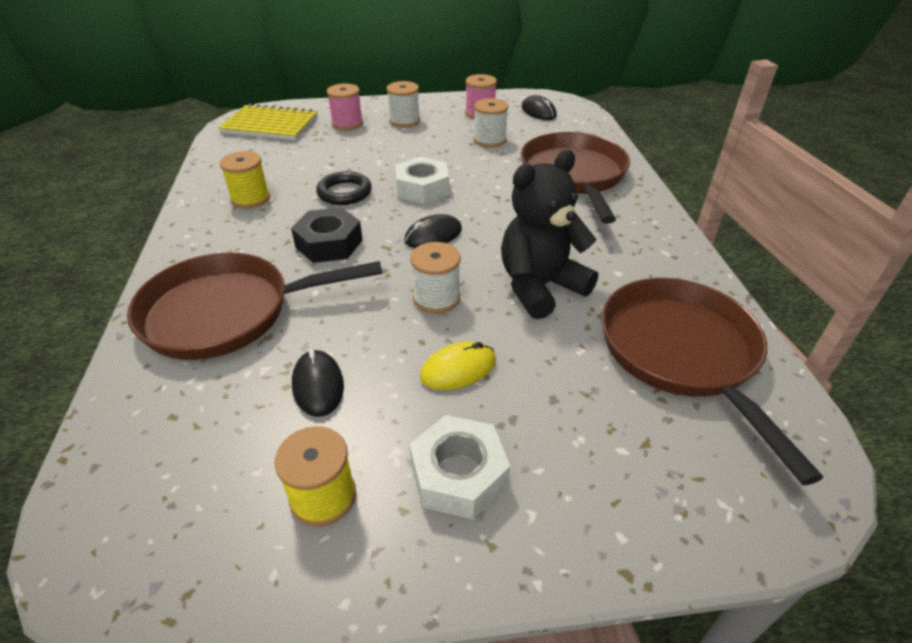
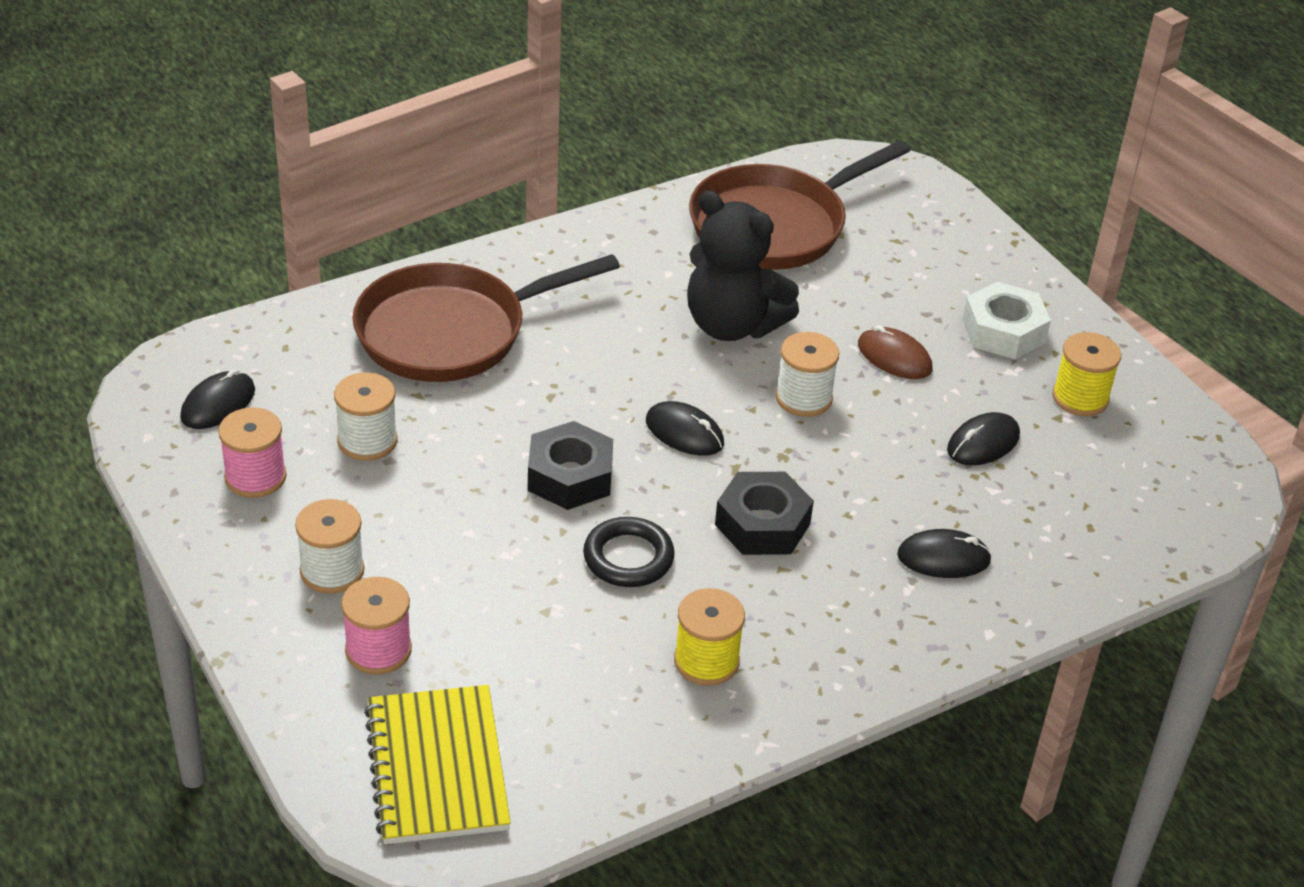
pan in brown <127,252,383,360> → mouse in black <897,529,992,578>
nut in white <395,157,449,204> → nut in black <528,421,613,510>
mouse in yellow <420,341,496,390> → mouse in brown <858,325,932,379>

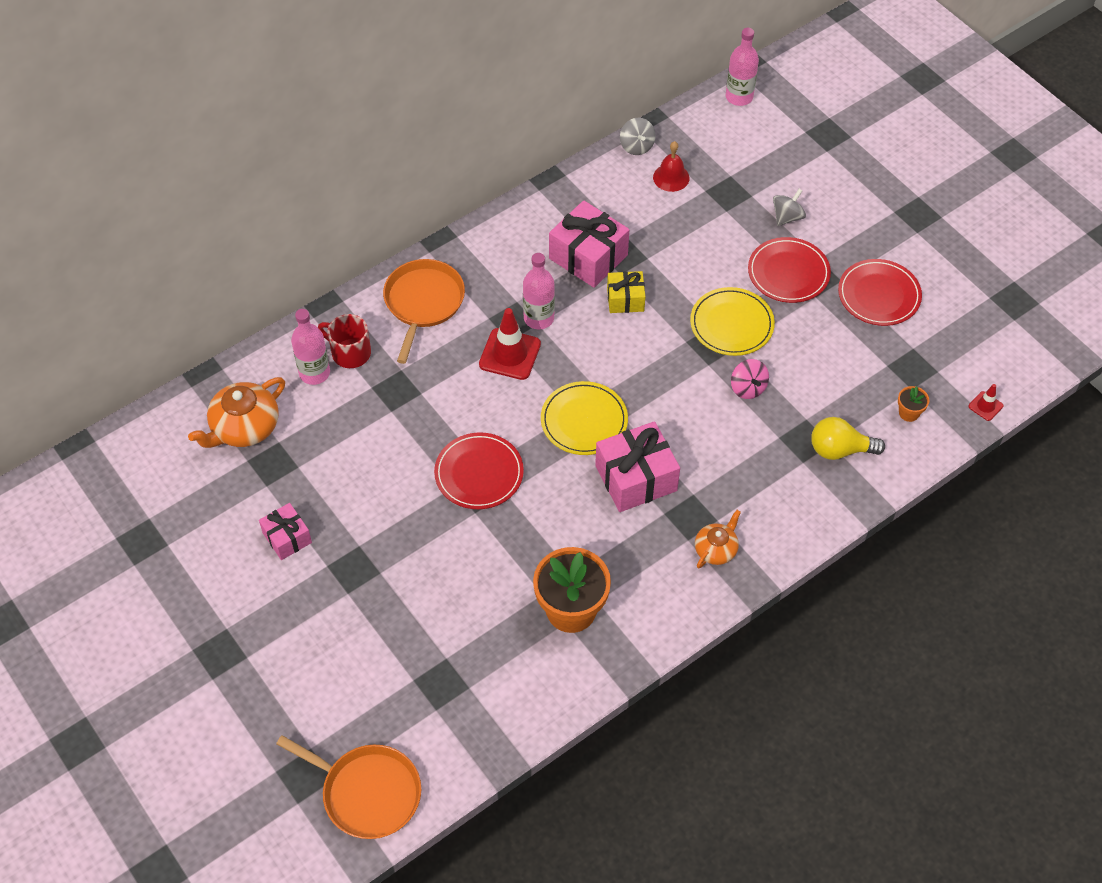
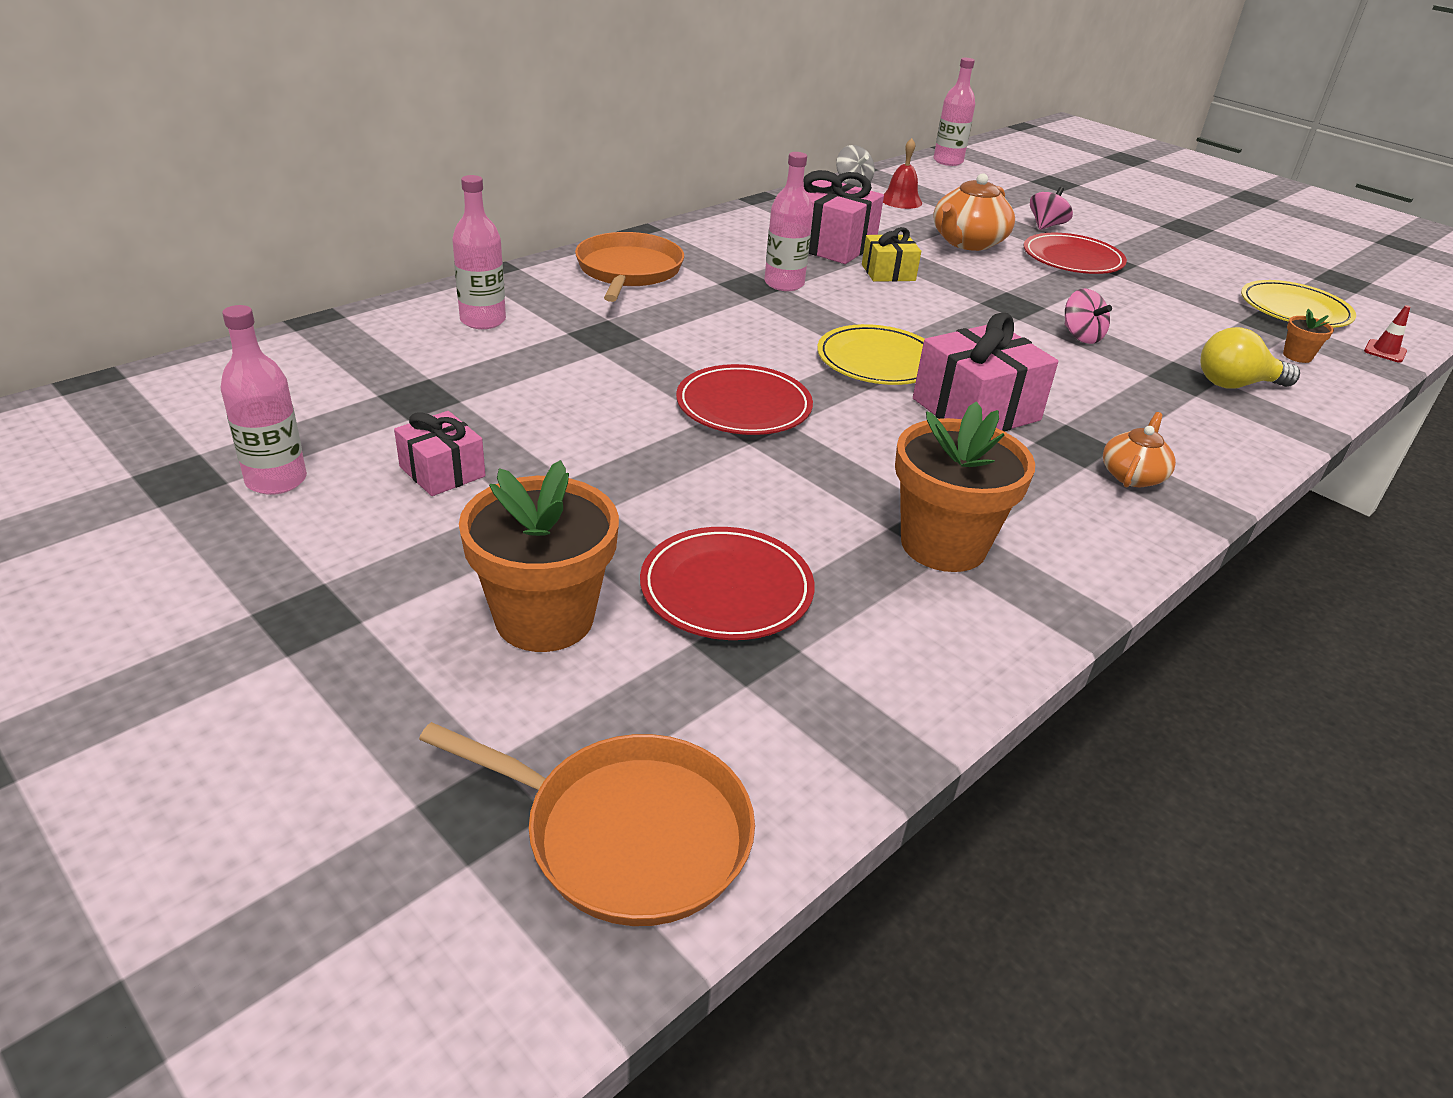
mug in red <318,314,371,368> → -
traffic cone in red <479,308,541,380> → -
- → bottle in pink <220,305,307,495>
- → flower pot in orange <459,460,619,652>
teapot in orange <188,377,285,448> → teapot in orange <933,173,1015,251>, moved
plate in yellow <690,287,775,356> → plate in yellow <1241,280,1356,328>, moved
plate in red <838,259,922,326> → plate in red <640,527,815,640>, moved
spinning top in grey <773,189,806,226> → spinning top in pink <1030,187,1073,230>

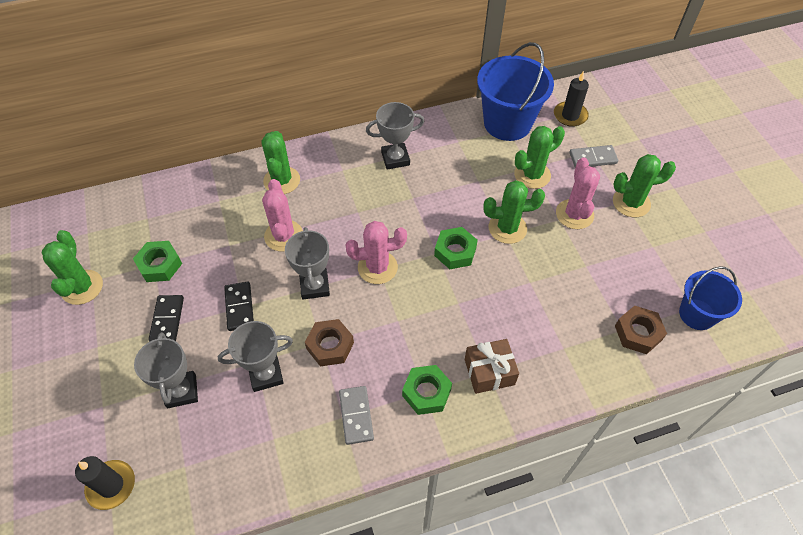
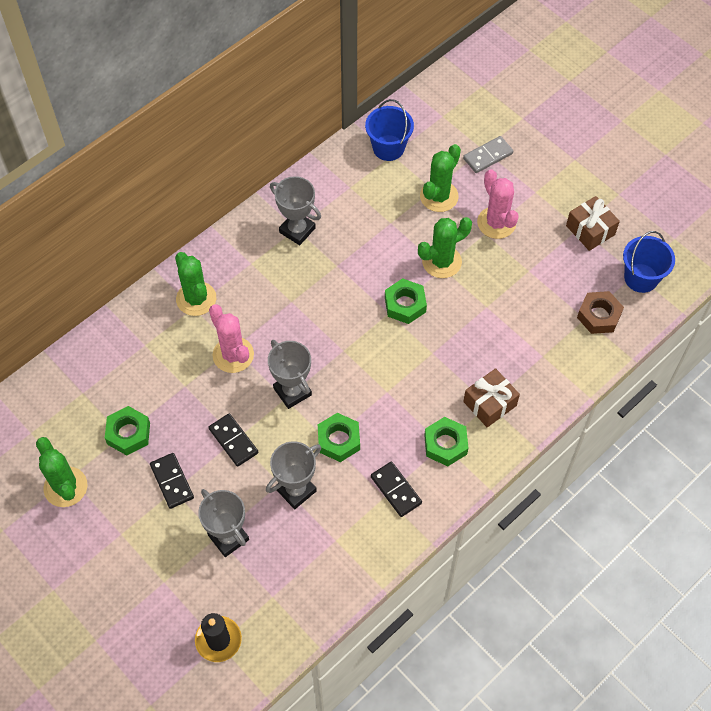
cactus in pink <345,221,407,284> → -
candle in black <554,71,589,127> → -
cactus in green <613,154,676,217> → -
- → gift in brown <566,196,620,251>
nut in brown <305,319,354,367> → nut in green <318,413,360,462>
domino in grey <339,386,374,445> → domino in black <371,462,422,517>
trophy in grey <366,102,424,170> → trophy in grey <270,176,321,245>, 75 degrees clockwise
bucket in blue <477,42,554,141> → bucket in blue <365,99,414,161>, x0.61

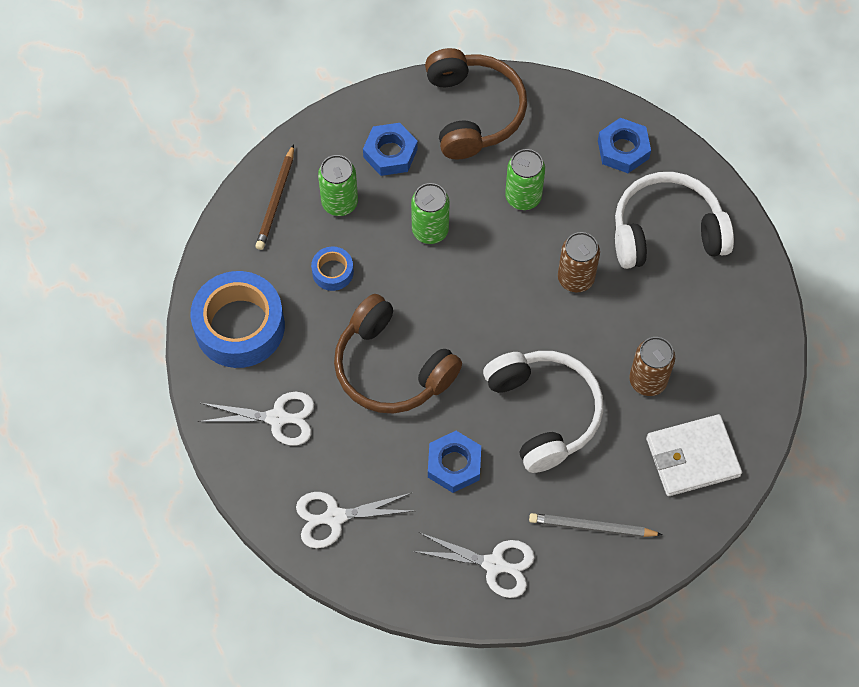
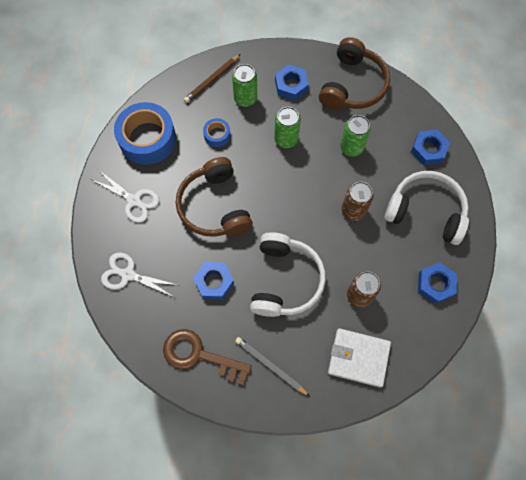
- → nut in blue <418,262,457,304>
scissors in white <413,532,535,598> → key in brown <163,329,252,386>

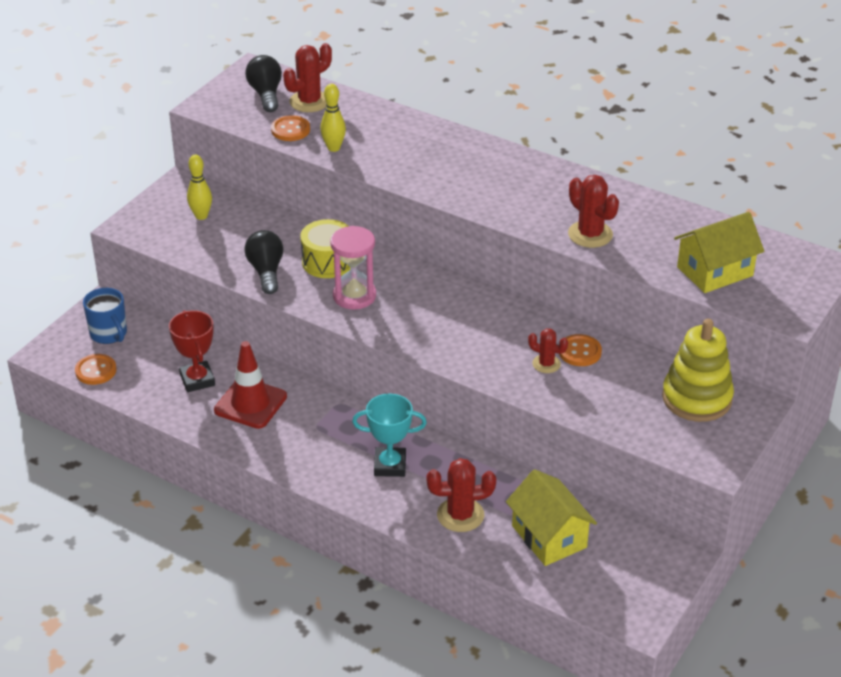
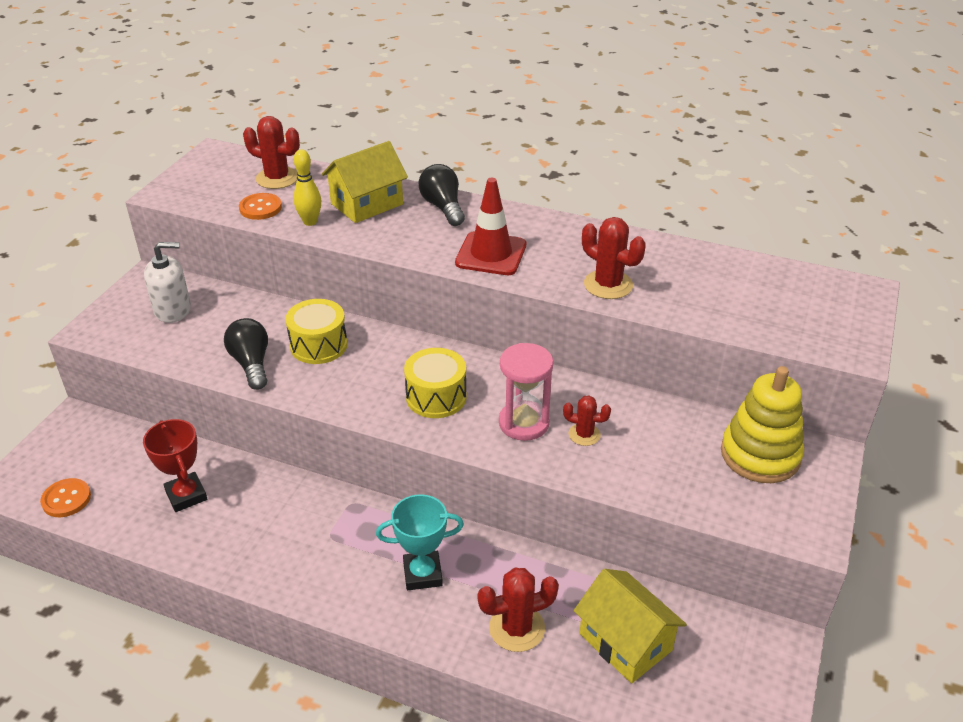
mug in blue <83,288,127,344> → -
button in orange <559,334,602,366> → -
- → drum in yellow <404,348,467,418>
traffic cone in red <214,341,287,429> → traffic cone in red <455,178,526,275>, moved
light bulb in black <245,55,282,112> → light bulb in black <419,164,465,226>, moved
hourglass in pink <330,226,376,310> → hourglass in pink <499,343,553,441>, moved
house in yellow <674,212,764,293> → house in yellow <322,141,408,223>, moved
bowling pin in yellow <187,155,212,220> → soap dispenser in white <144,242,191,323>
cactus in red <283,43,332,112> → cactus in red <243,116,300,189>, 75 degrees clockwise

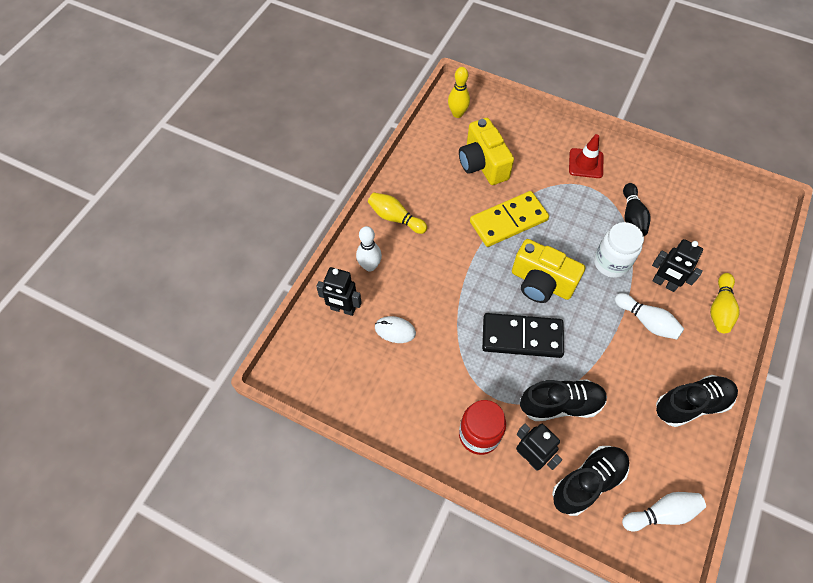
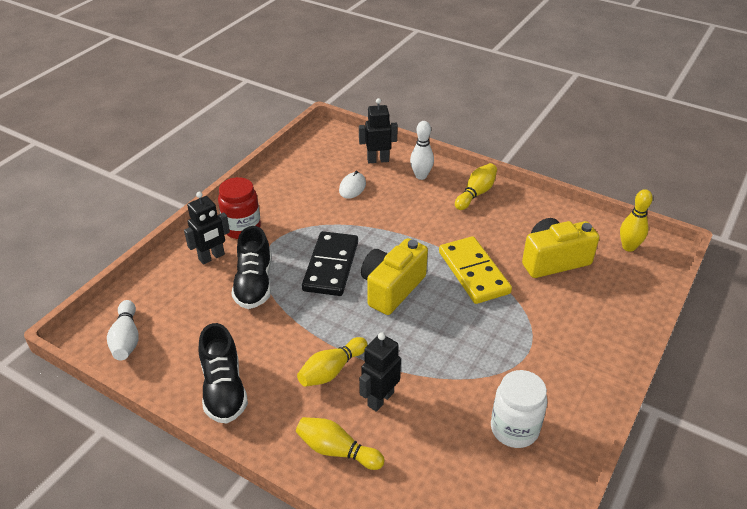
shoe in black <552,446,629,516> → -
traffic cone in red <569,134,603,178> → -
bowling pin in black <623,183,651,236> → -
jar in white <594,222,644,278> → jar in white <491,370,547,448>, moved
bowling pin in white <615,293,684,340> → bowling pin in yellow <297,337,367,387>
robot in black <316,267,362,316> → robot in black <359,98,398,163>, 60 degrees clockwise

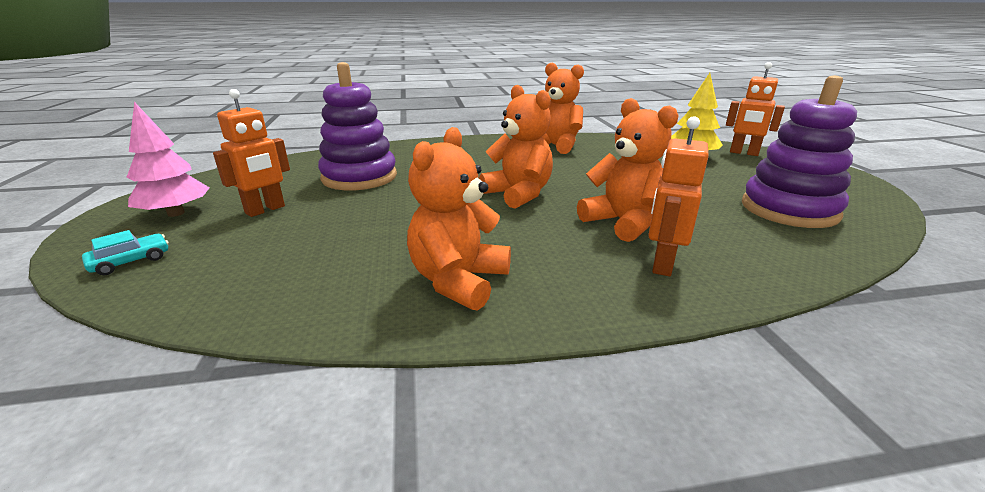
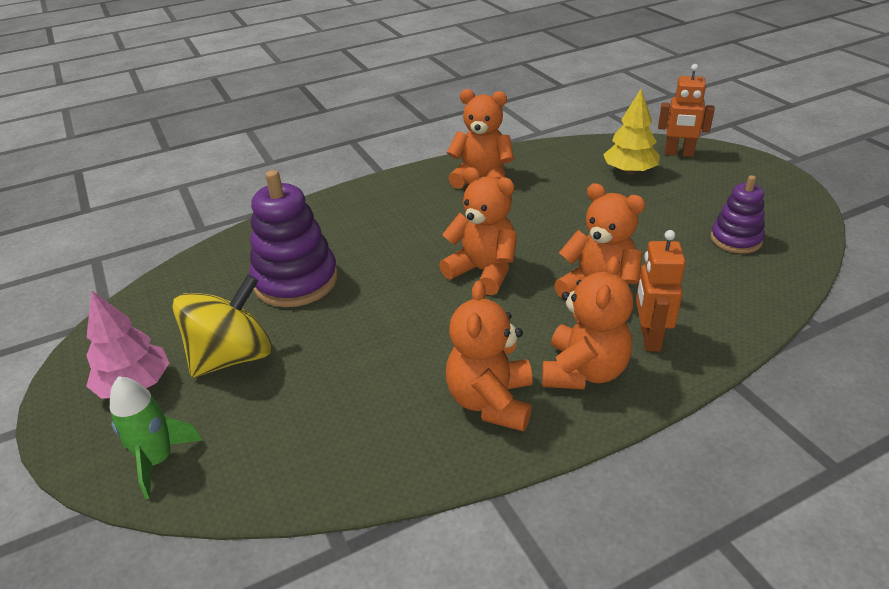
- → teddy bear in orange <542,256,633,389>
car in turquoise <82,230,169,275> → rocket in green <110,376,203,499>
robot in orange <213,89,290,217> → spinning top in yellow <172,275,272,377>
stacking toy in purple <742,76,857,228> → stacking toy in purple <711,175,765,254>, x0.60

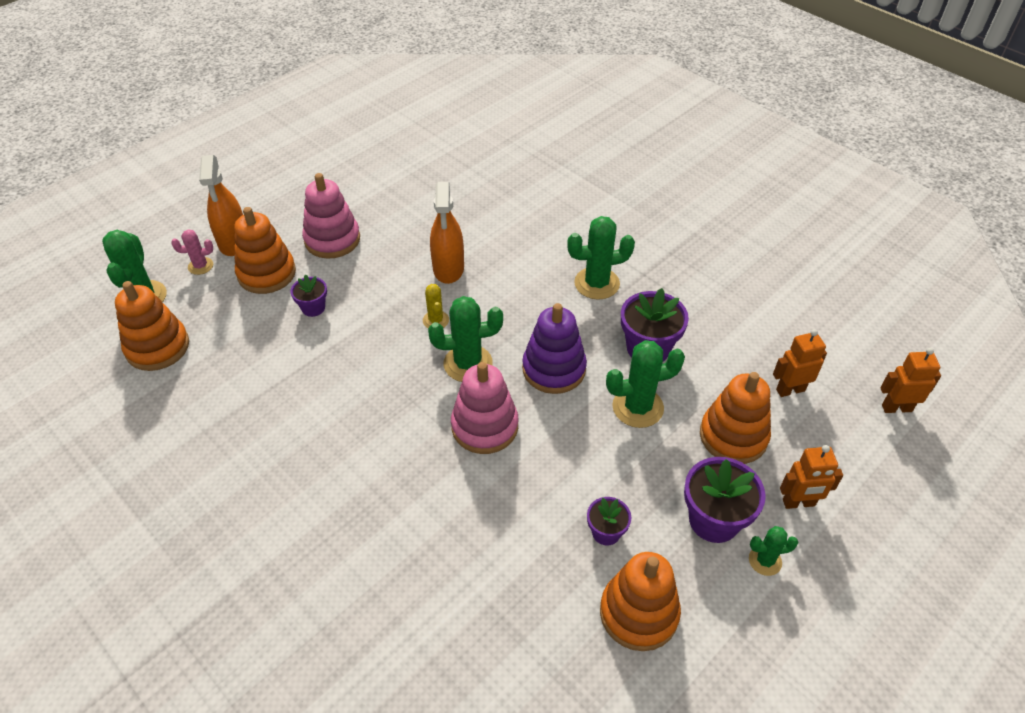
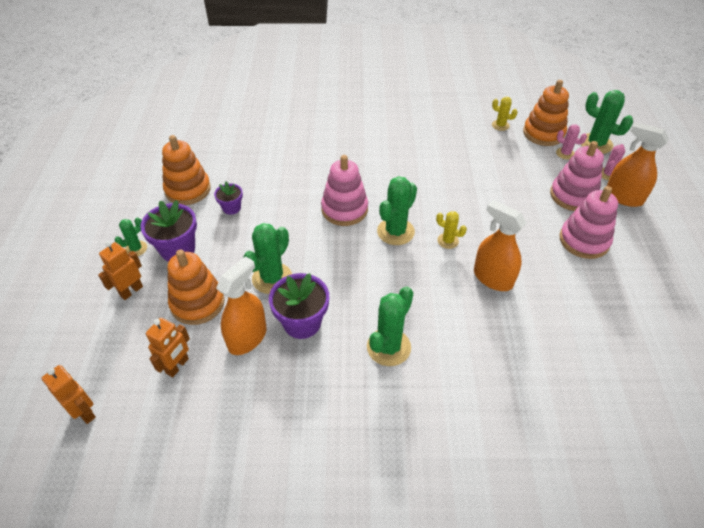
flower pot in purple <290,274,327,317> → -
stacking toy in purple <522,303,587,394> → -
- → spray bottle in orange <216,256,267,355>
- → cactus in yellow <492,97,517,131>
- → cactus in pink <556,124,587,160>
stacking toy in orange <234,207,296,294> → stacking toy in pink <550,141,604,211>
robot in orange <880,348,941,413> → robot in orange <42,365,96,424>, 90 degrees counterclockwise

